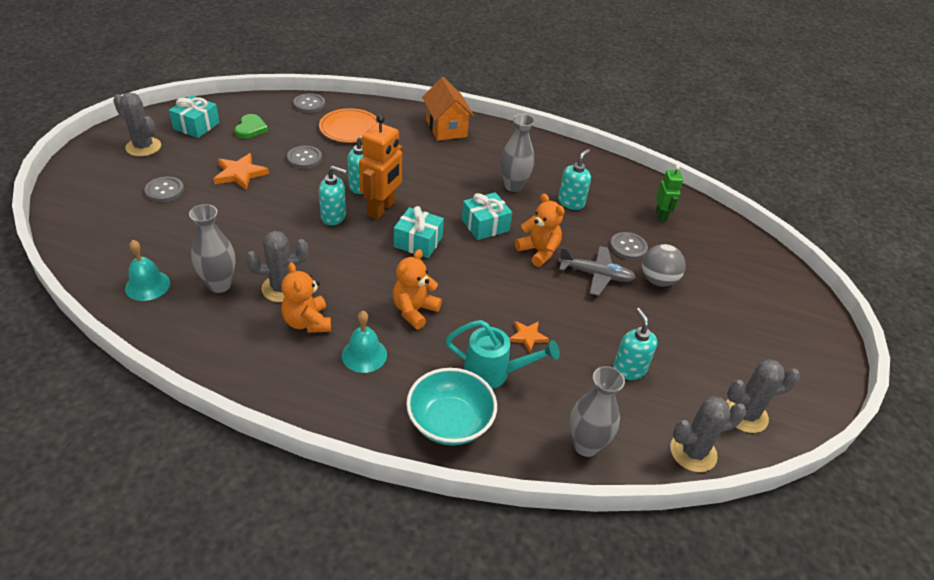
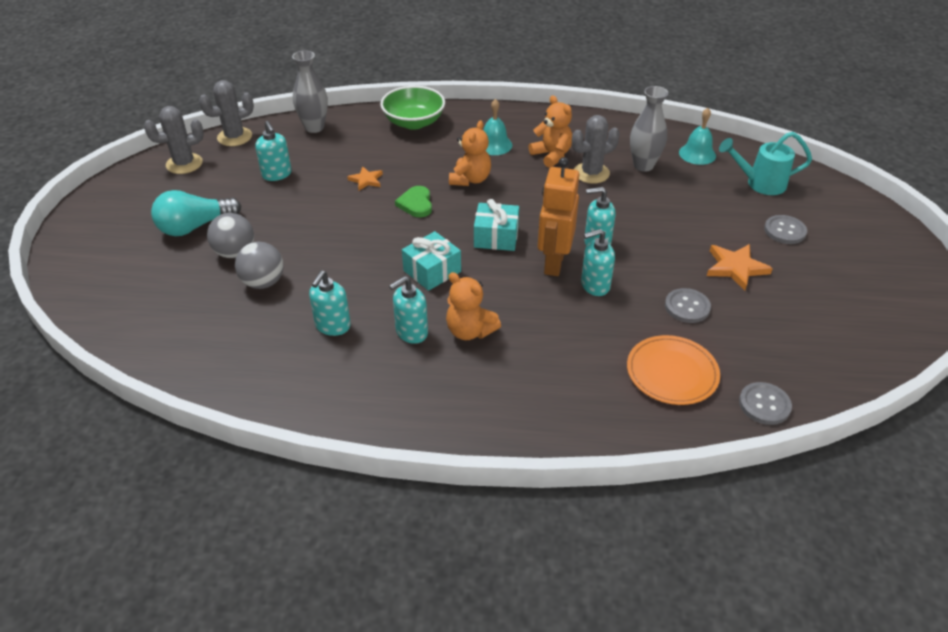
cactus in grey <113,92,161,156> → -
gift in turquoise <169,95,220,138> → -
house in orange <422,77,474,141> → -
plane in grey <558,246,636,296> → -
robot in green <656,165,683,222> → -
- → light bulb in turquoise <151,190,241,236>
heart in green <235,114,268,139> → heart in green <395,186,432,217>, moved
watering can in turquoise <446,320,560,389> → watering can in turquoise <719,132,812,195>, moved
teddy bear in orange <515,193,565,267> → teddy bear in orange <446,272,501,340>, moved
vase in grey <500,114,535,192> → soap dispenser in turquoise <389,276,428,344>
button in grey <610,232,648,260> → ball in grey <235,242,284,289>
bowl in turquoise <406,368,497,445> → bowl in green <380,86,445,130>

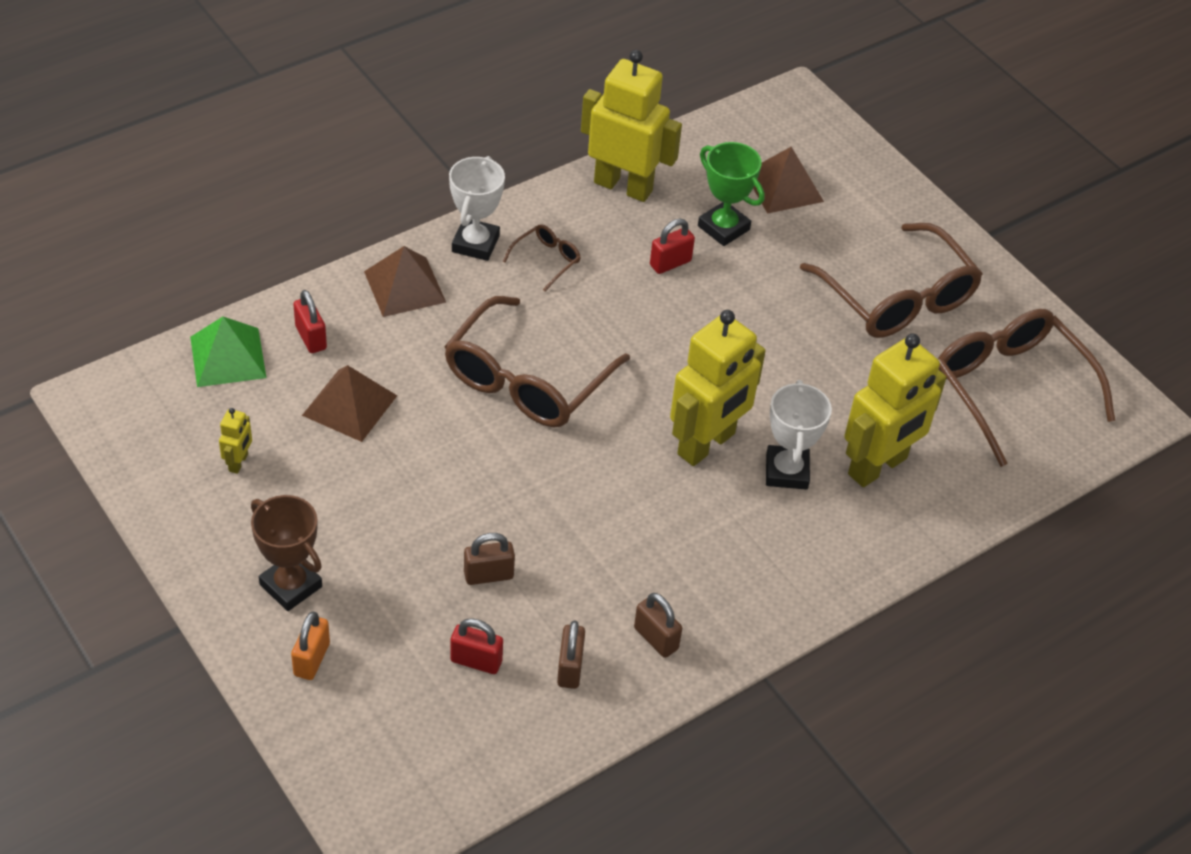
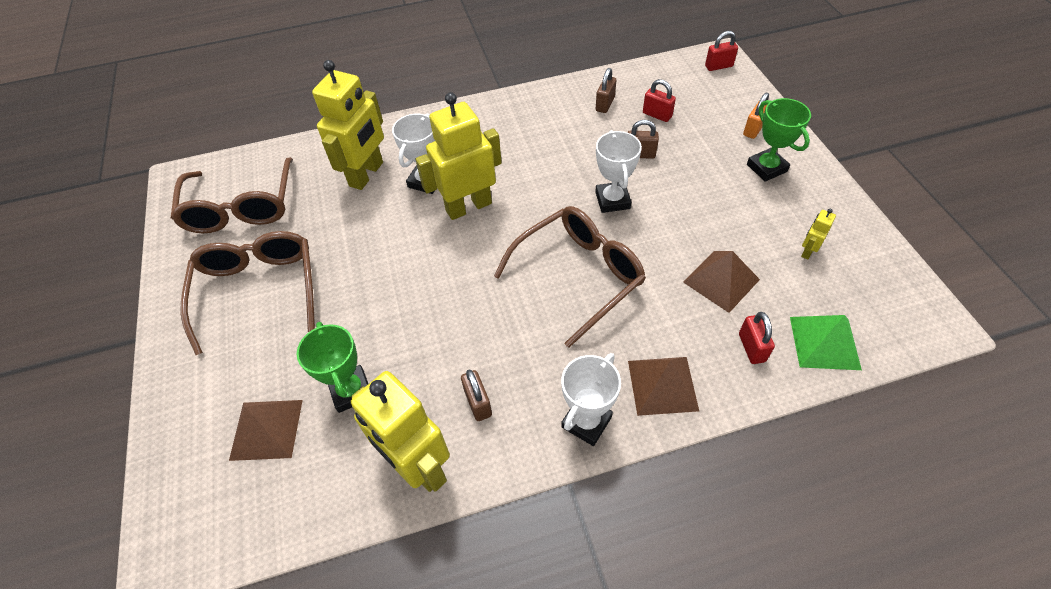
glasses in brown <503,224,581,291> → -
- → trophy in white <595,130,642,213>
padlock in brown <634,593,682,658> → padlock in brown <461,369,492,421>, moved
padlock in red <650,219,695,274> → padlock in red <705,31,738,71>, moved
trophy in brown <251,495,322,611> → trophy in green <747,98,811,182>
robot in yellow <844,333,946,487> → robot in yellow <312,60,384,190>, 135 degrees clockwise

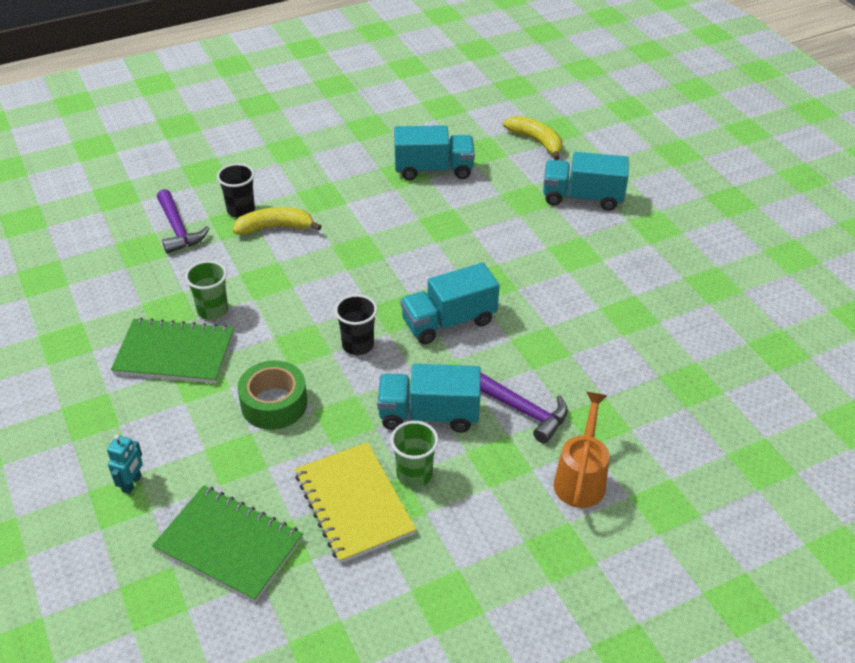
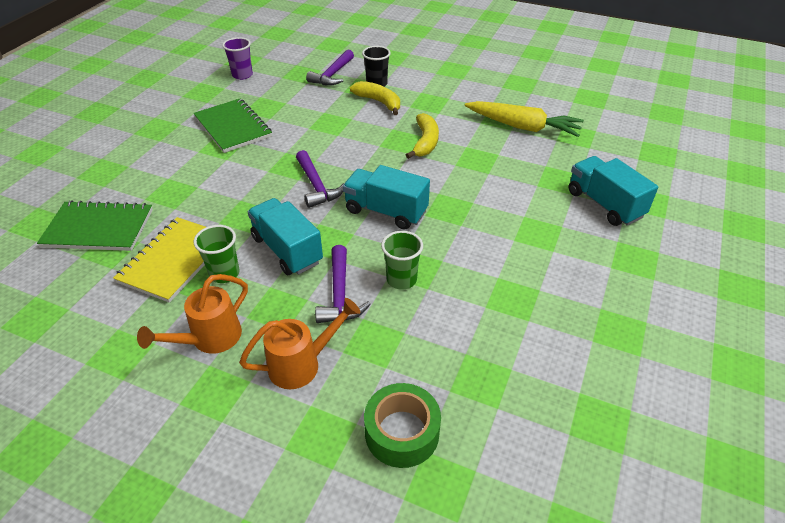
robot in turquoise <107,434,143,494> → -
- → watering can in orange <137,274,248,354>
- → cup in purple <222,37,253,80>
cup in green <185,261,228,320> → cup in green <381,231,423,290>, moved
tape in green <238,360,307,430> → tape in green <364,383,441,468>, moved
banana in yellow <503,116,563,160> → banana in yellow <406,113,439,159>, moved
cup in black <335,294,378,355> → hammer in purple <296,150,345,208>
truck in turquoise <394,125,475,180> → carrot in yellow <464,101,584,137>
notebook in green <152,485,303,602> → notebook in green <37,200,153,251>, 75 degrees counterclockwise

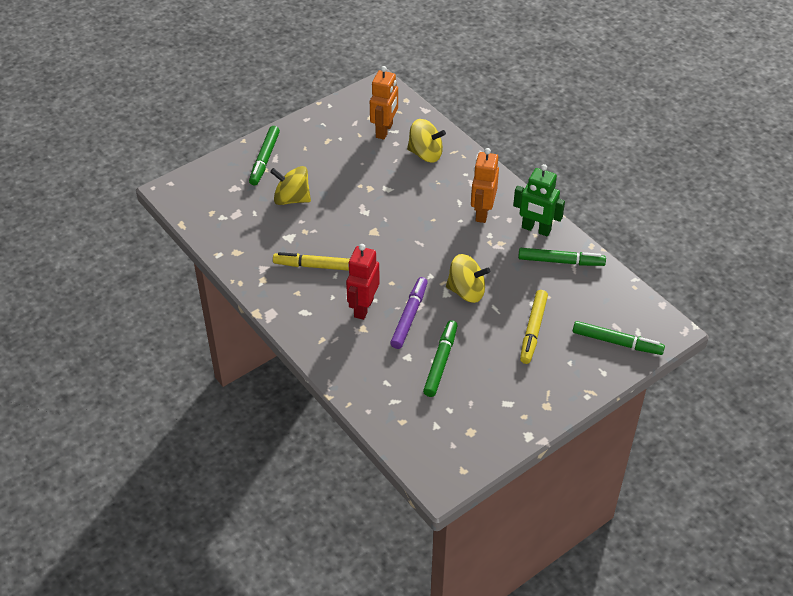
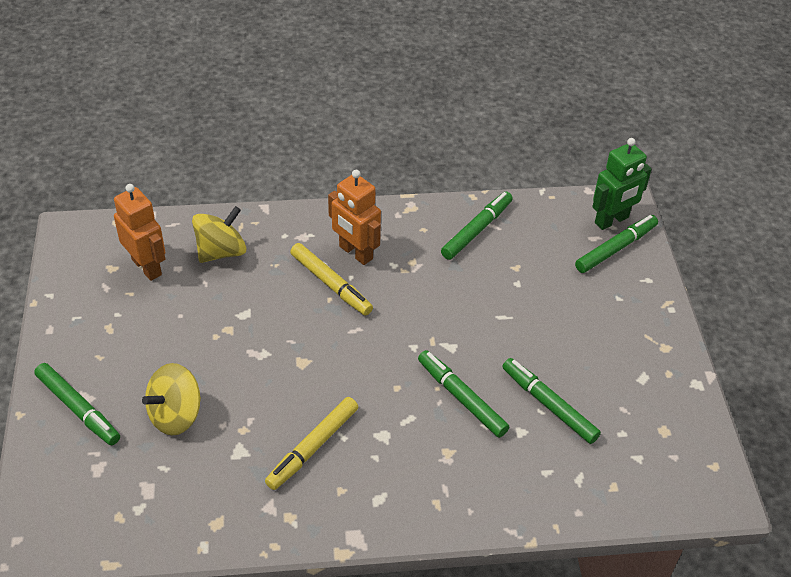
robot in red <346,244,380,320> → -
spinning top in yellow <446,254,490,303> → -
robot in green <513,164,565,236> → robot in green <592,138,652,230>, moved
marker in yellow <520,290,548,364> → marker in yellow <290,243,373,316>, moved
marker in purple <390,277,428,349> → marker in green <418,350,509,438>

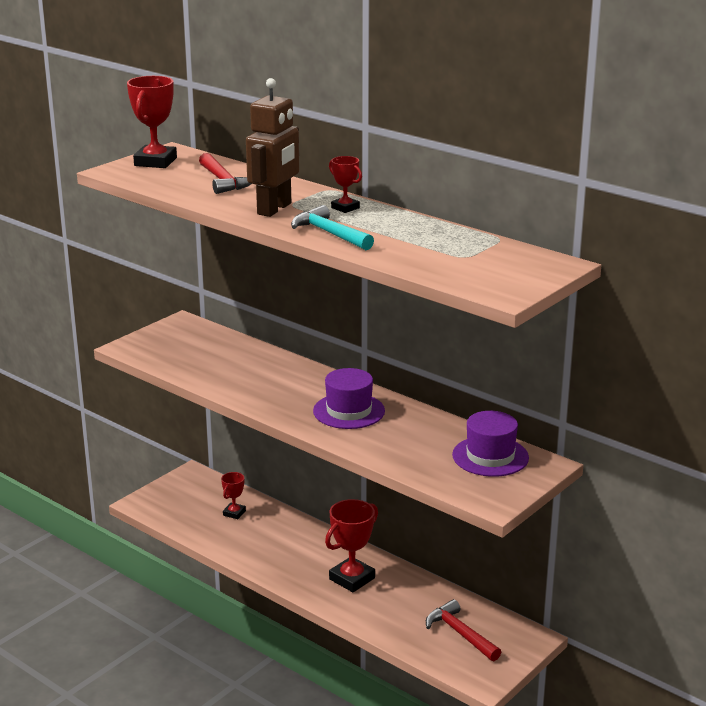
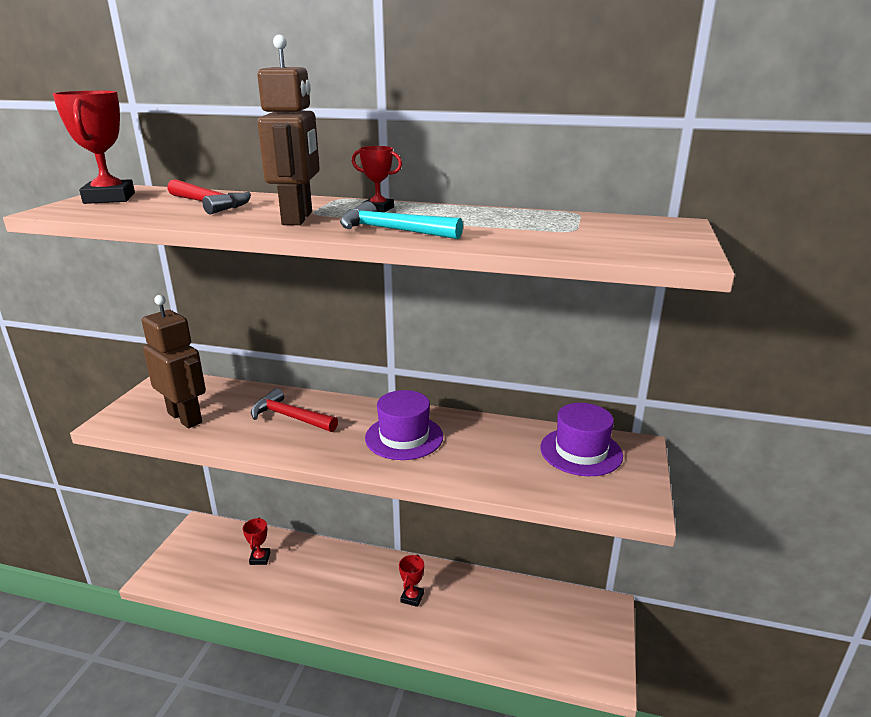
- → robot in brown <142,295,206,428>
hammer in red <426,599,501,661> → hammer in red <251,388,338,432>, moved
trophy in red <325,499,378,592> → trophy in red <399,554,424,607>, x0.56

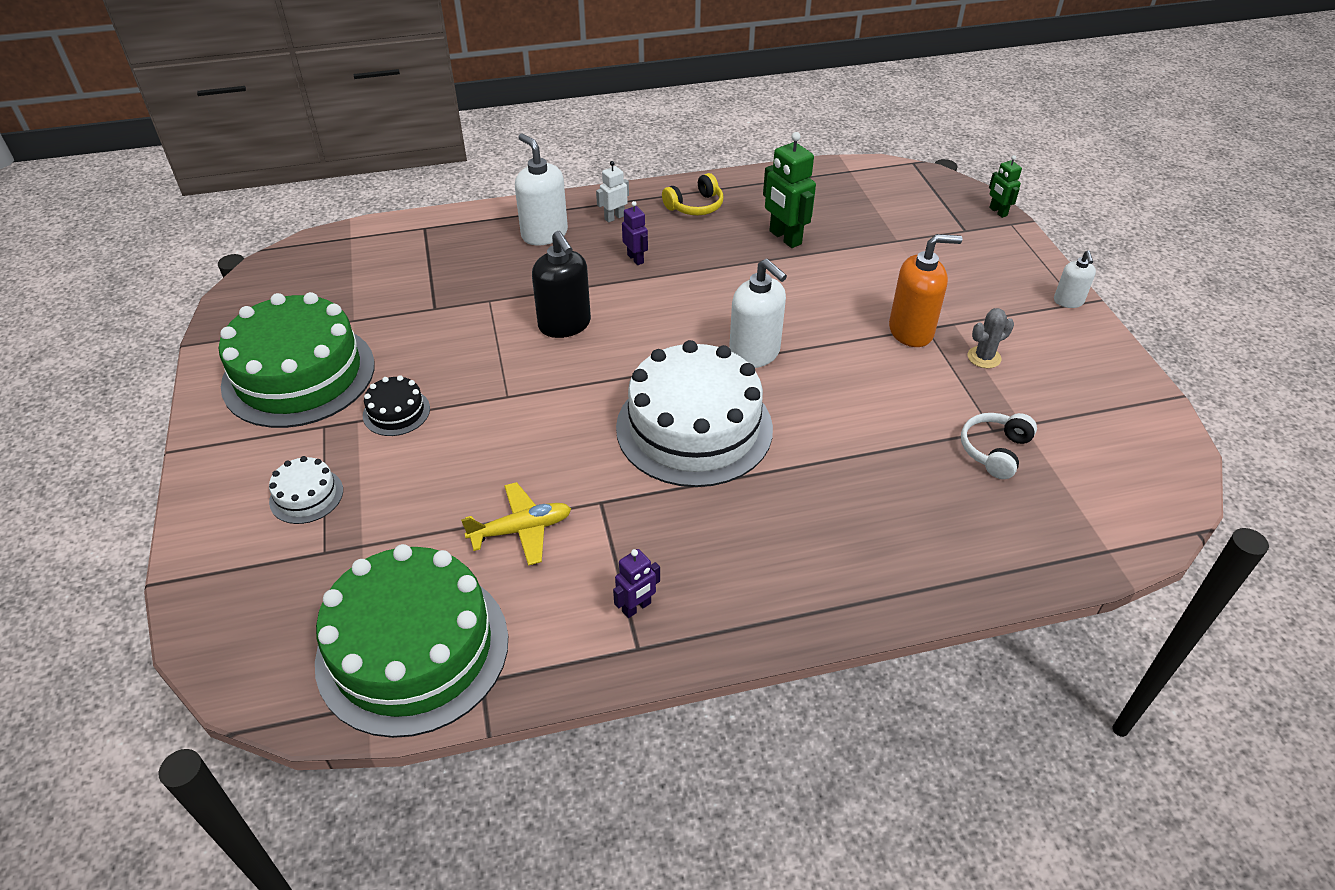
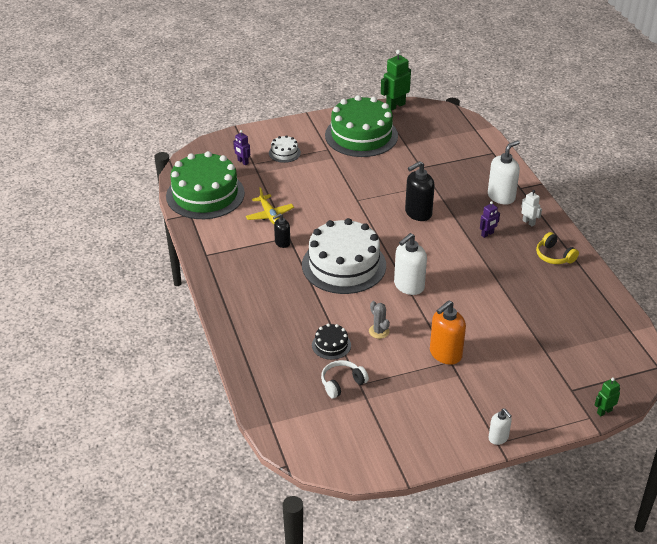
- → soap dispenser in black <273,214,290,248>
cake in black <363,375,430,436> → cake in black <312,324,351,360>, moved
robot in purple <613,549,660,618> → robot in purple <233,130,250,165>, moved
robot in green <763,132,816,248> → robot in green <381,50,411,111>, moved
cactus in grey <968,308,1014,368> → cactus in grey <369,301,390,339>, moved
soap dispenser in orange <889,234,962,347> → soap dispenser in orange <430,300,466,365>, 60 degrees clockwise
headphones in white <961,413,1037,479> → headphones in white <321,360,369,399>, 60 degrees counterclockwise
soap dispenser in white <1054,250,1096,308> → soap dispenser in white <489,408,512,445>, 120 degrees counterclockwise

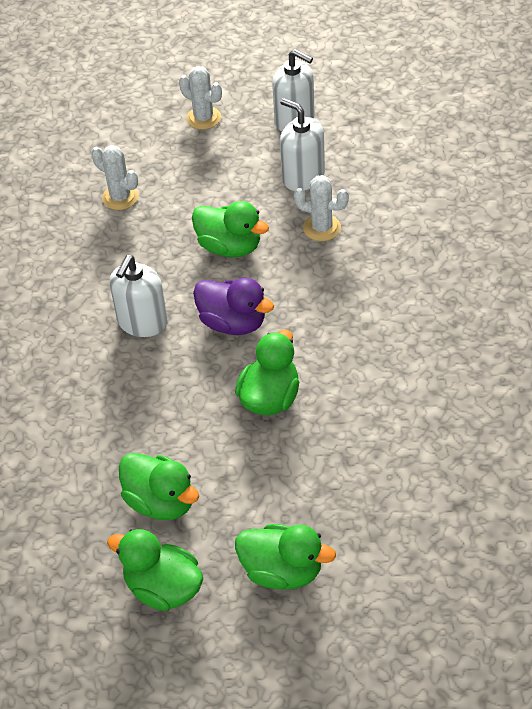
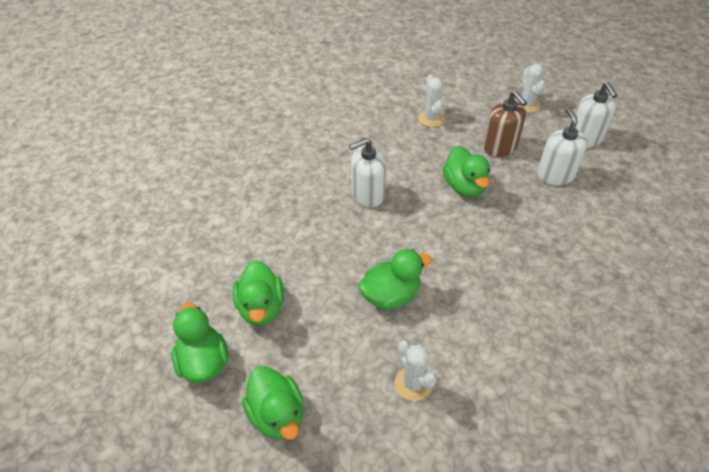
duck in purple <193,278,274,335> → -
- → soap dispenser in brown <483,91,527,157>
cactus in white <294,175,349,241> → cactus in white <395,341,437,401>, moved

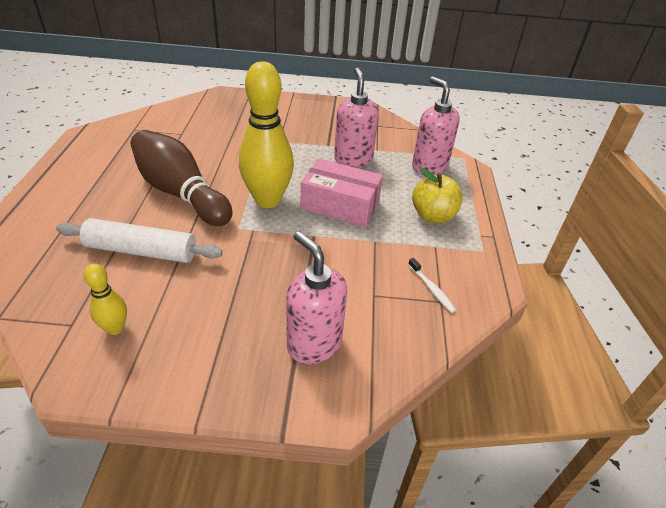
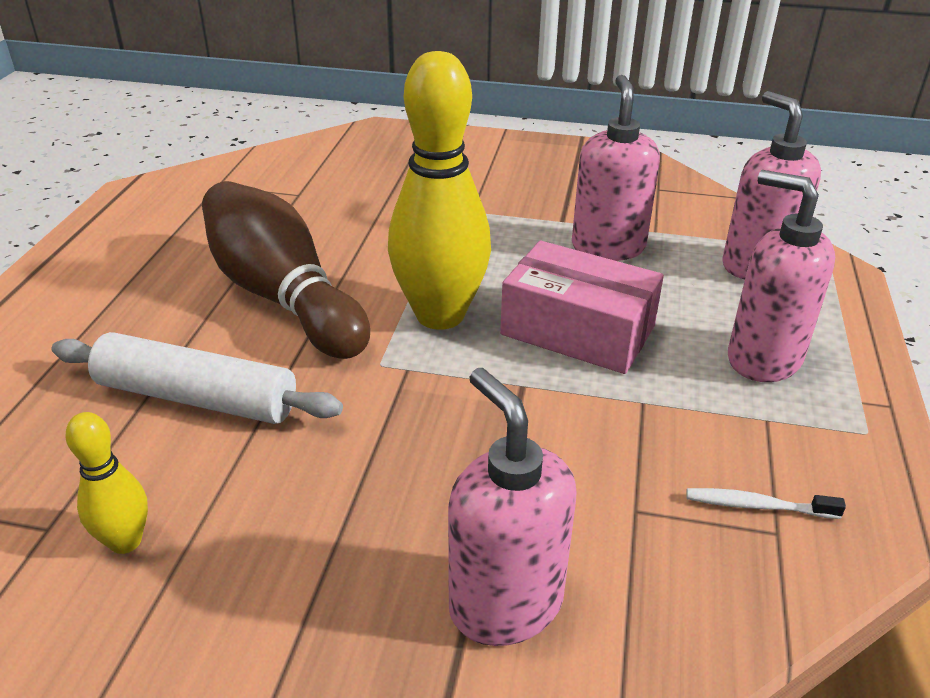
apple in yellow <412,168,463,223> → soap dispenser in pink <728,170,835,382>
toothbrush in white <408,258,456,313> → toothbrush in white <686,488,846,519>, 120 degrees clockwise

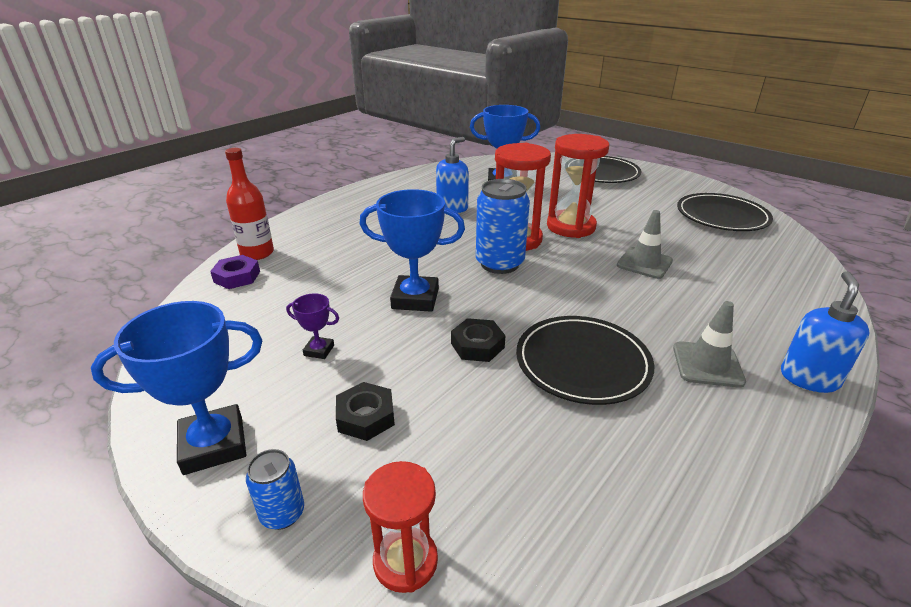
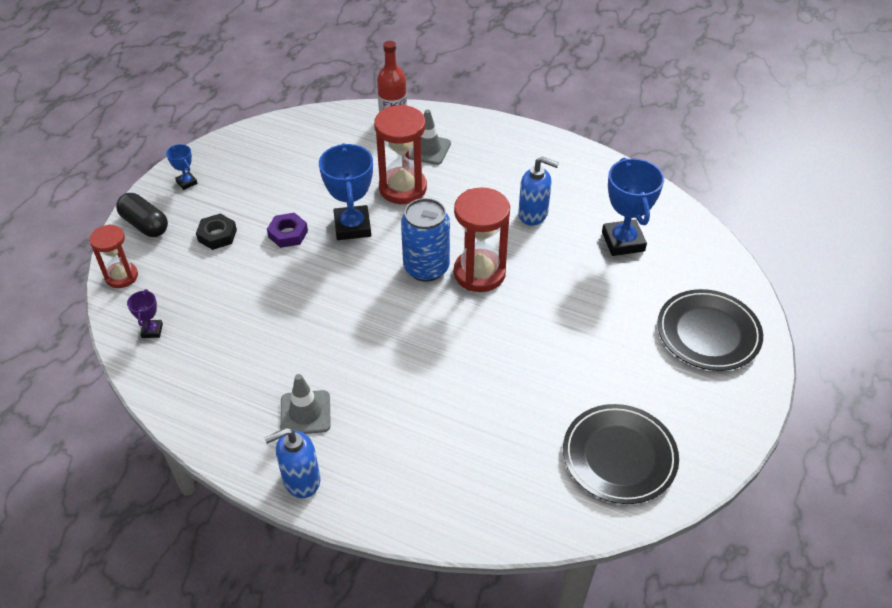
nut in black <451,318,506,362> → -
plate in black <516,316,654,405> → -
nut in purple <210,255,260,289> → nut in purple <267,213,308,248>, moved
trophy in purple <286,293,339,359> → trophy in purple <127,289,163,338>, moved
hourglass in red <547,134,609,238> → hourglass in red <374,105,427,204>, moved
traffic cone in grey <617,210,673,279> → traffic cone in grey <409,109,451,165>, moved
can in blue <246,449,304,530> → capsule in black <116,193,168,237>
soap dispenser in blue <781,271,870,393> → soap dispenser in blue <264,428,320,498>, 150 degrees clockwise
trophy in blue <91,301,262,475> → trophy in blue <166,144,198,190>, x0.49

